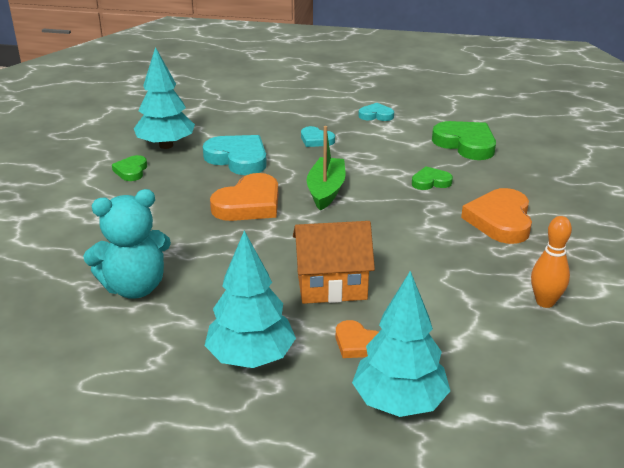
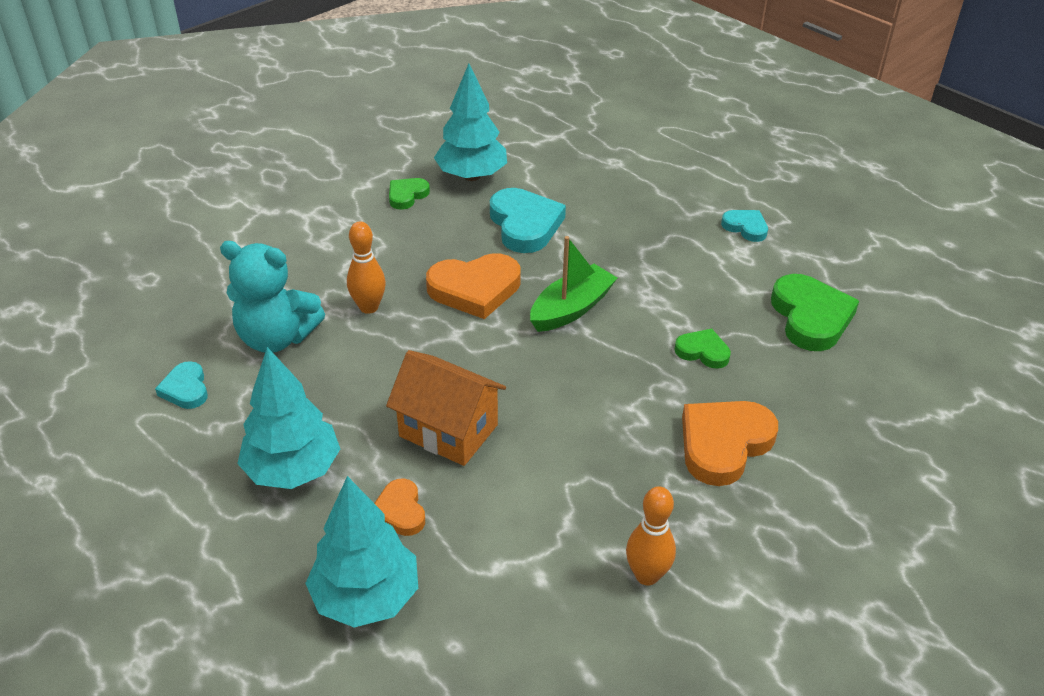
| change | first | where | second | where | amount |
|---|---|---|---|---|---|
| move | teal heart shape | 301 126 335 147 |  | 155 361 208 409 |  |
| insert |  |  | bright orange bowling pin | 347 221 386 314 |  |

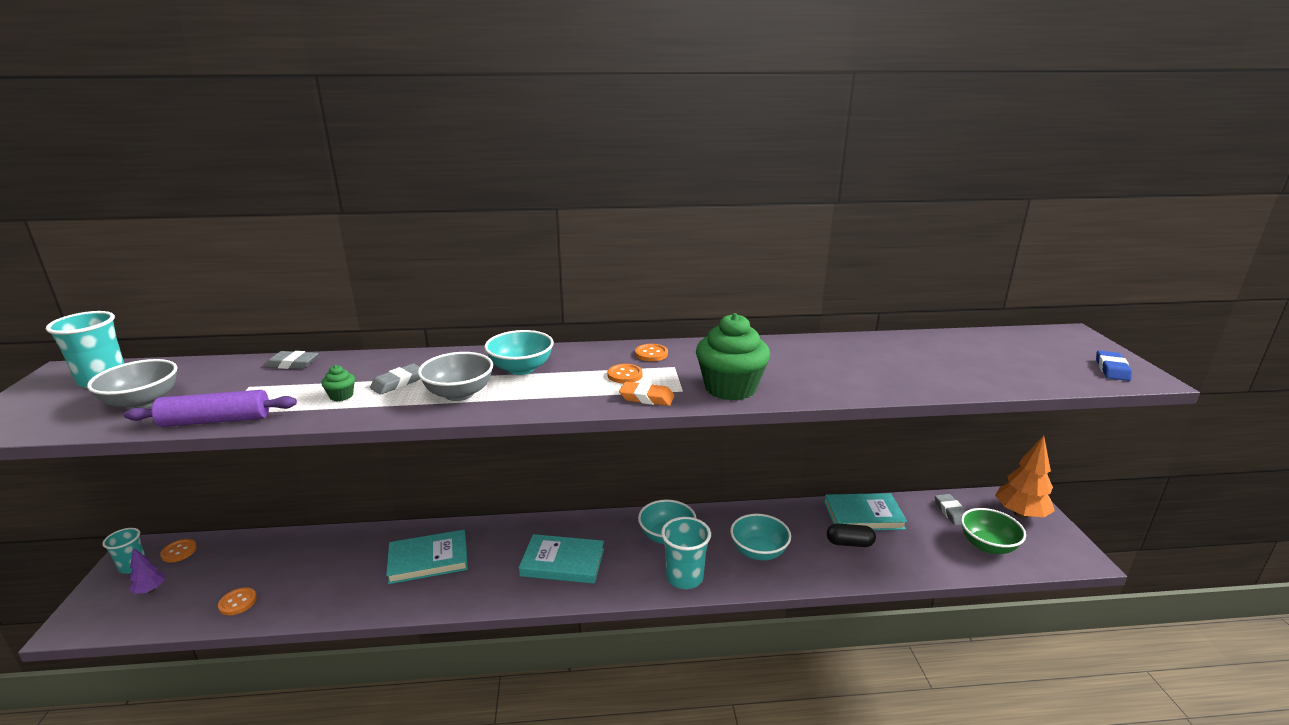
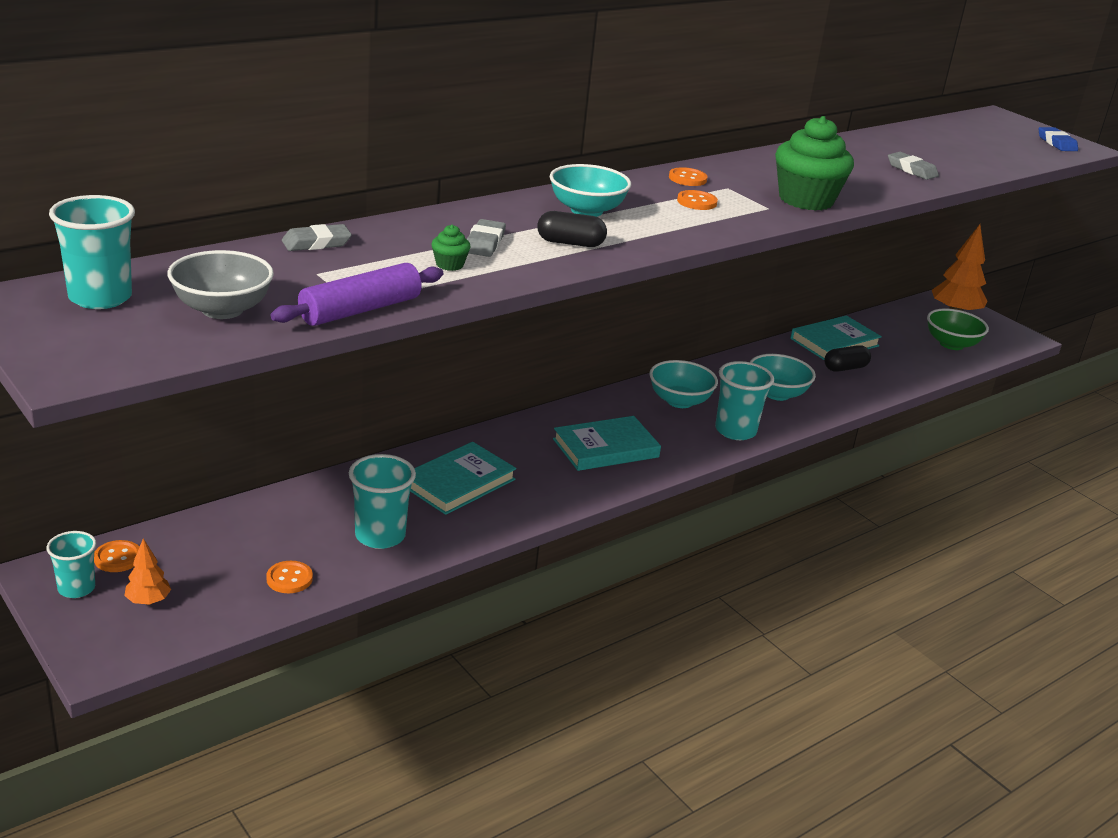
| change | first | where | second | where | amount |
|---|---|---|---|---|---|
| recolor | royal purple fir tree | 129 548 166 594 | bright orange fir tree | 124 538 171 605 |  |
| insert |  |  | teal beaker | 349 454 416 549 |  |
| replace | grey serving bowl | 418 352 493 401 | jet-black pill shape | 537 211 607 247 |  |
| move | grey eraser | 935 494 966 526 |  | 888 152 939 180 |  |
| delete | bright orange eraser | 619 382 674 406 |  |  |  |

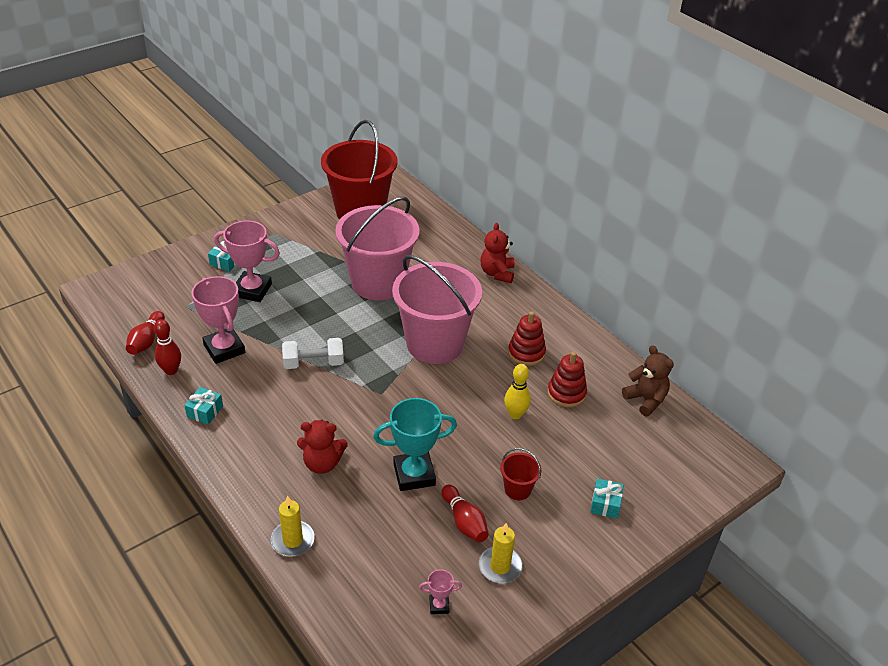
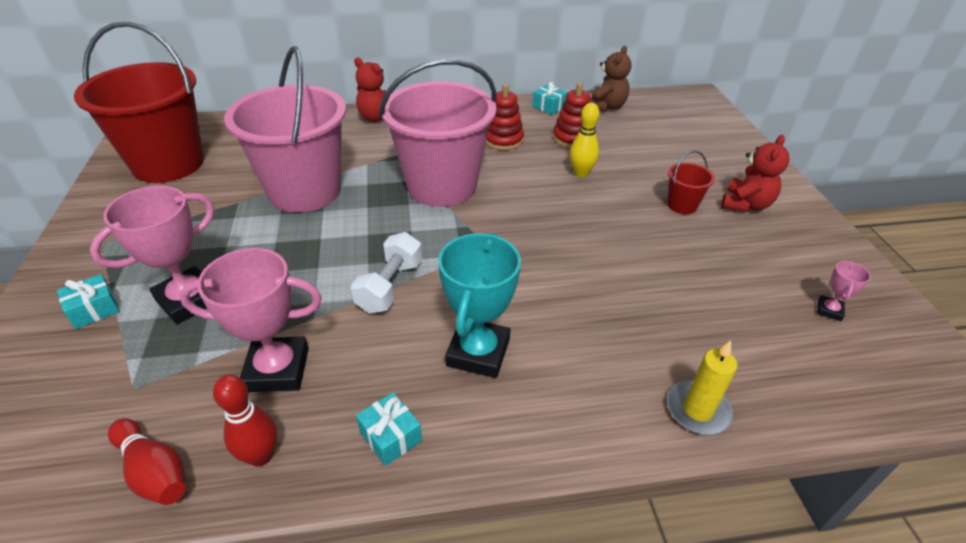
| change | first | where | second | where | amount |
|---|---|---|---|---|---|
| move | teal prize cup | 373 398 457 491 |  | 438 233 521 378 |  |
| move | teal gift | 591 478 624 519 |  | 532 82 568 115 |  |
| rotate | russet teddy | 622 345 674 416 |  | 590 46 632 112 | 120 degrees clockwise |
| move | red teddy | 297 420 348 474 |  | 721 135 789 212 |  |
| delete | red bowling pin | 442 484 489 542 |  |  |  |
| delete | yellow candle | 479 523 523 583 |  |  |  |

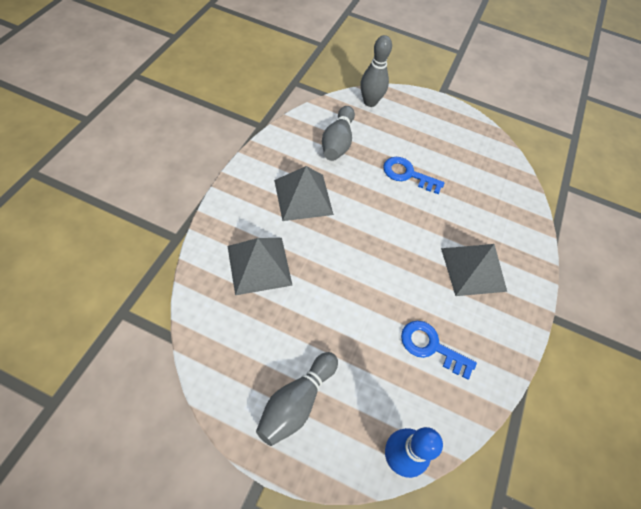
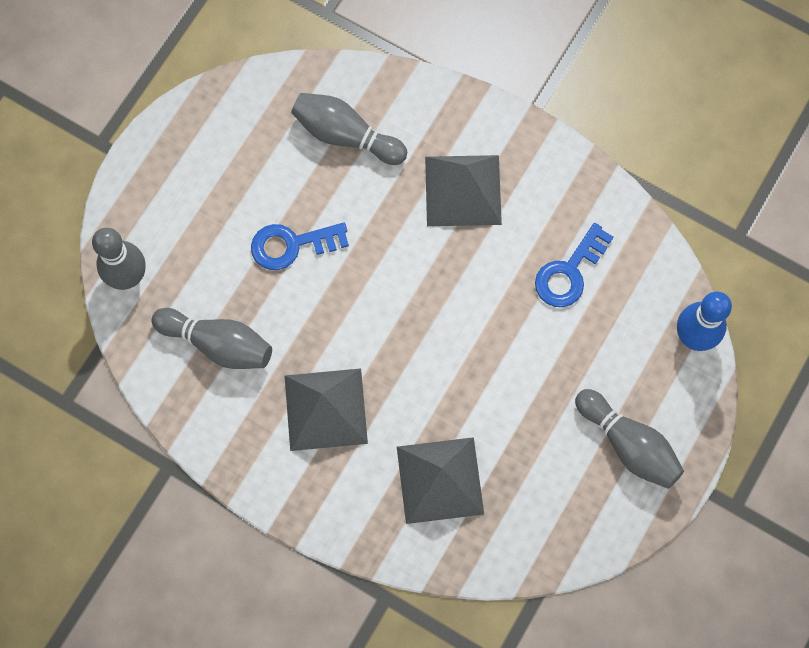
| change | first | where | second | where | amount |
|---|---|---|---|---|---|
| rotate | blue latchkey | 383 157 445 194 |  | 251 222 349 270 | 45 degrees clockwise |
| insert |  |  | grey bowling pin | 291 93 407 165 |  |

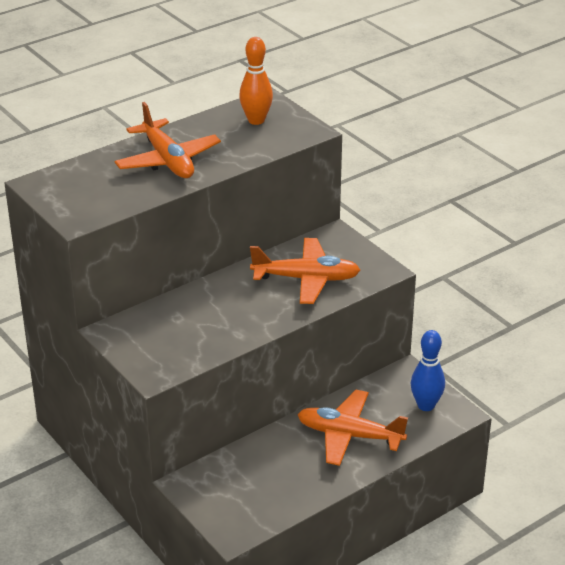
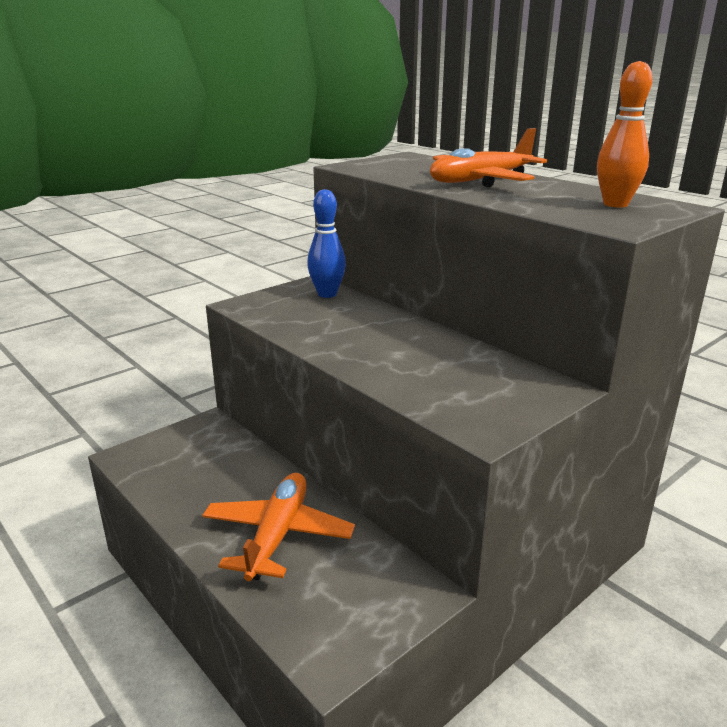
| change | first | where | second | where | amount |
|---|---|---|---|---|---|
| move | blue bowling pin | 411 330 445 411 |  | 307 189 346 298 |  |
| delete | bright orange plane | 250 238 360 304 |  |  |  |

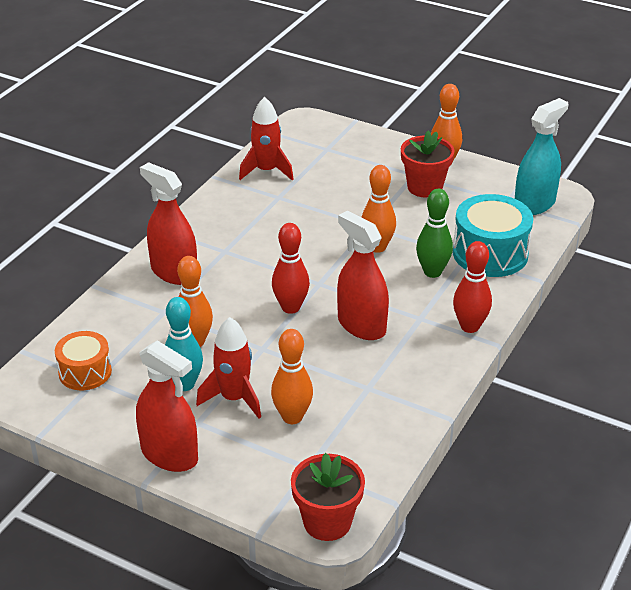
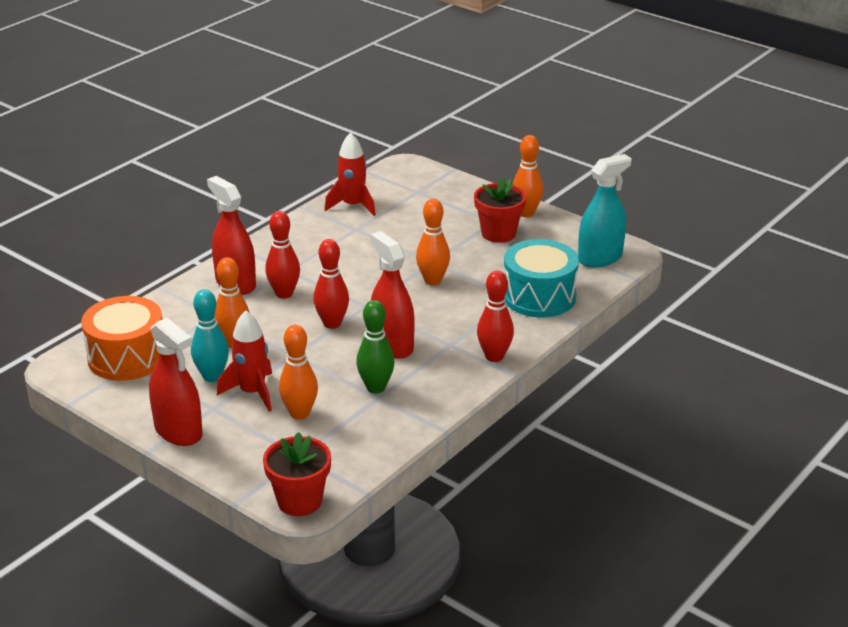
| change | first | where | second | where | amount |
|---|---|---|---|---|---|
| resize | bright orange toy drum | 55 331 112 390 |  | 81 296 162 381 | x1.61 |
| insert |  |  | red bowling pin | 265 211 300 299 |  |
| move | emerald bowling pin | 416 189 453 278 |  | 356 300 395 393 |  |

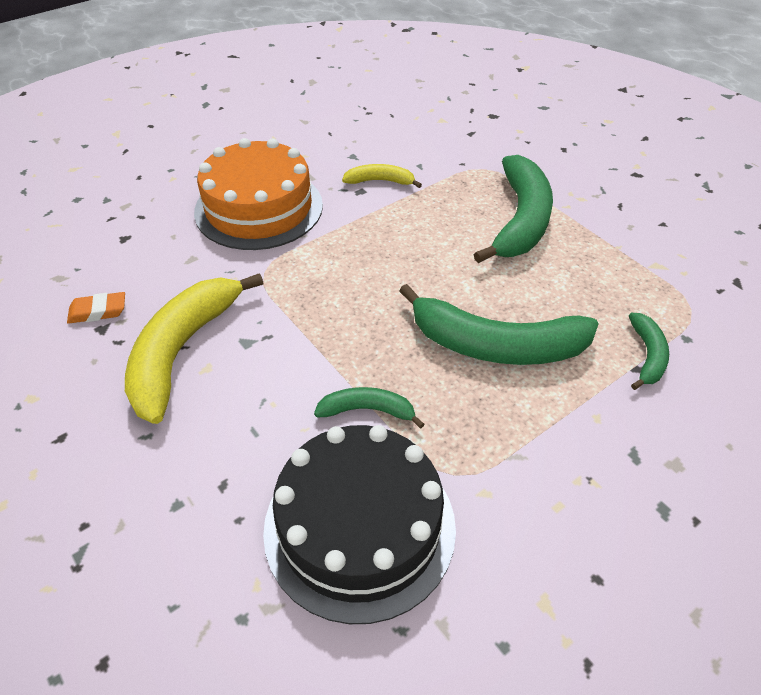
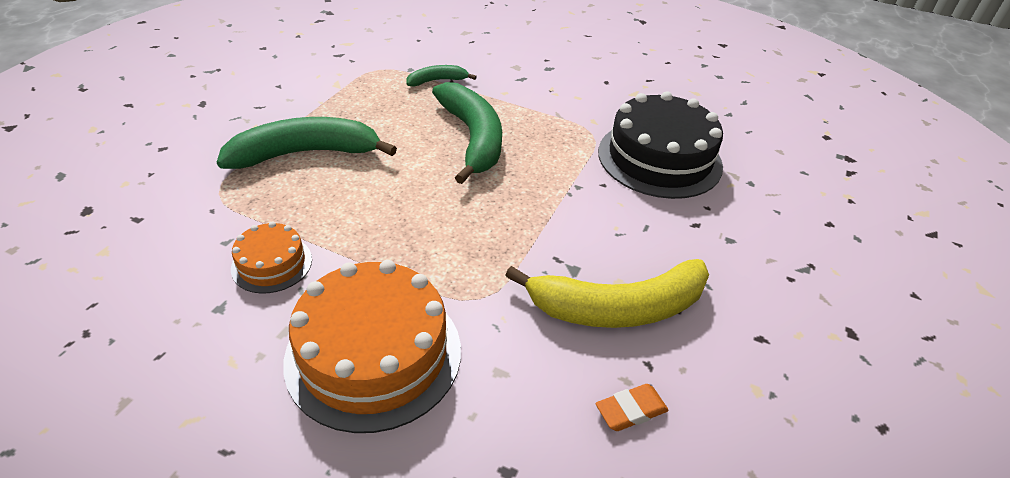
| change | first | where | second | where | amount |
|---|---|---|---|---|---|
| replace | yellow banana fruit | 342 164 422 188 | bright orange layer cake | 231 222 312 293 |  |
| rotate | bright orange eraser | 67 292 125 324 |  | 596 384 669 431 | 75 degrees counterclockwise |
| delete | emerald banana fruit | 314 387 424 429 |  |  |  |

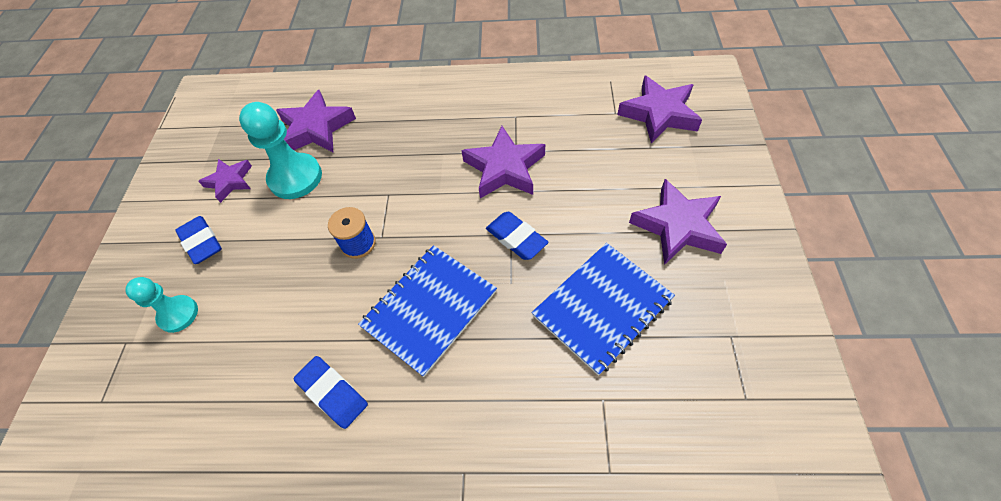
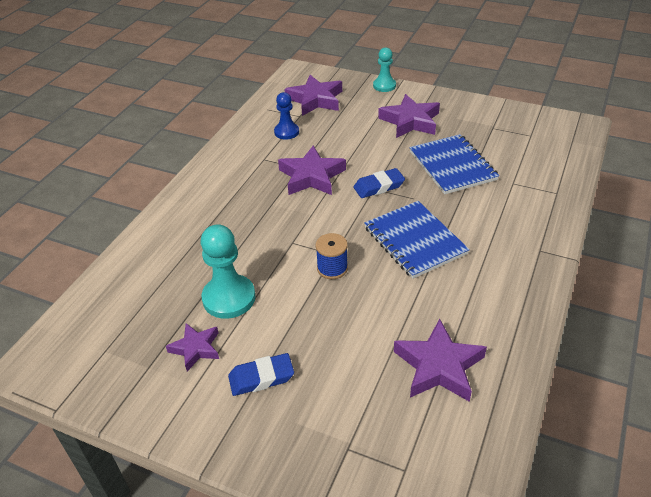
| change | first | where | second | where | amount |
|---|---|---|---|---|---|
| insert |  |  | blue pawn | 274 92 299 140 |  |
| move | teal pawn | 125 277 198 333 |  | 373 47 396 92 |  |
| move | royal purple five-pointed star | 276 90 356 153 |  | 394 319 487 402 |  |
| delete | blue eraser | 293 356 368 429 |  |  |  |

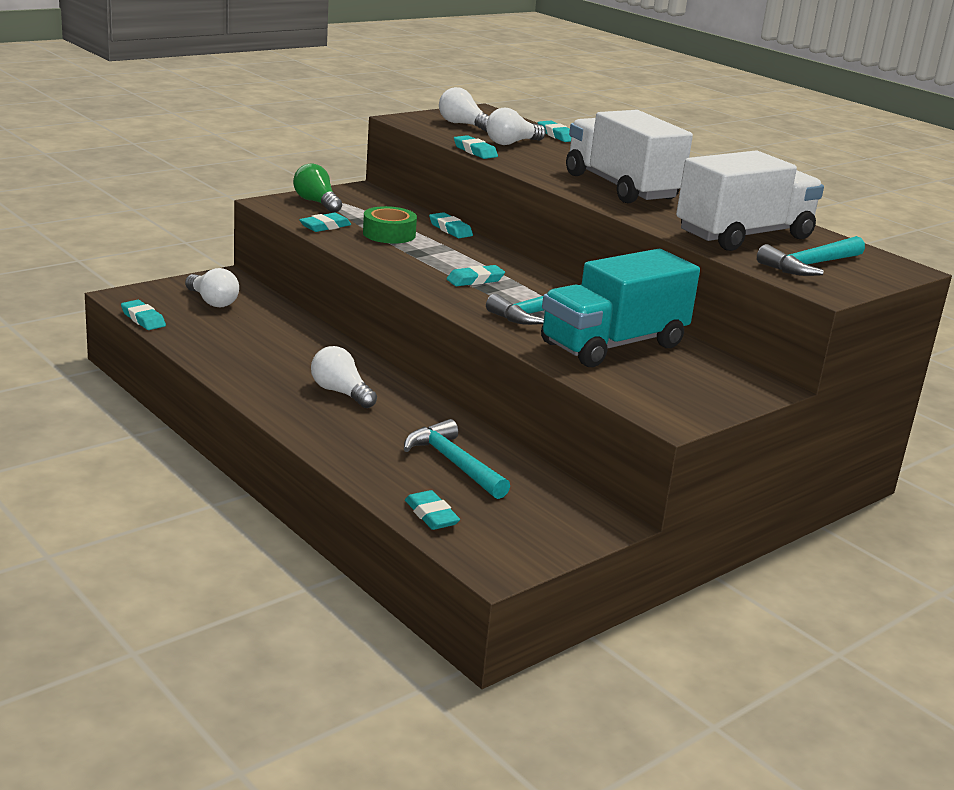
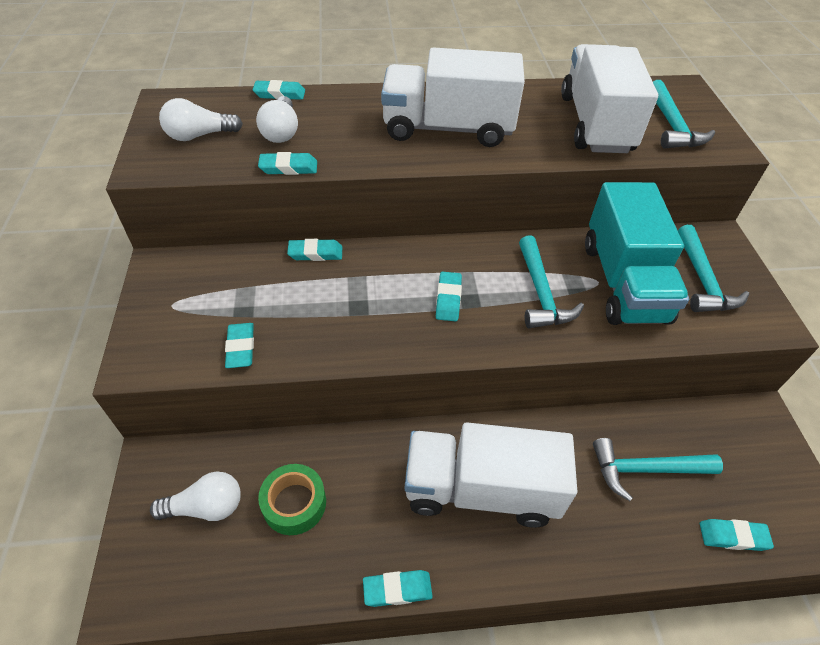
| change | first | where | second | where | amount |
|---|---|---|---|---|---|
| move | emerald sticky tape | 363 206 417 244 |  | 258 464 326 535 |  |
| move | teal eraser | 121 300 166 330 |  | 363 570 433 607 |  |
| replace | white lightbulb | 311 346 377 408 | white toy truck | 405 422 577 528 |  |
| insert |  |  | teal carpenter's hammer | 678 225 749 312 |  |
| delete | emerald lightbulb | 293 164 342 213 |  |  |  |

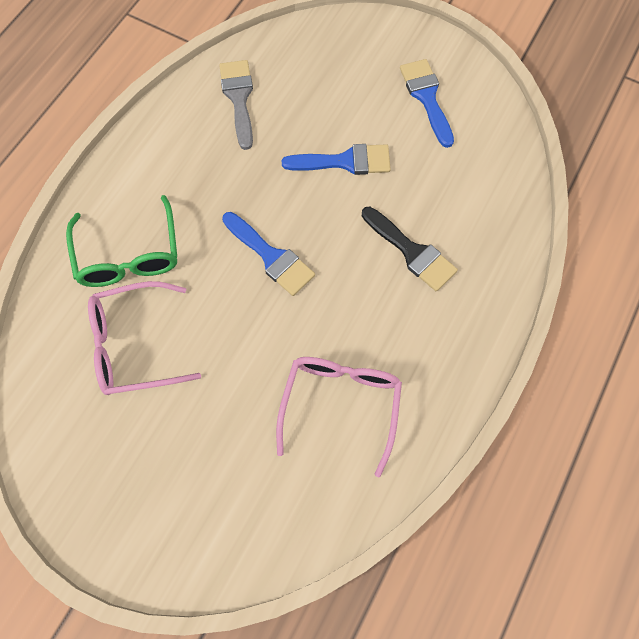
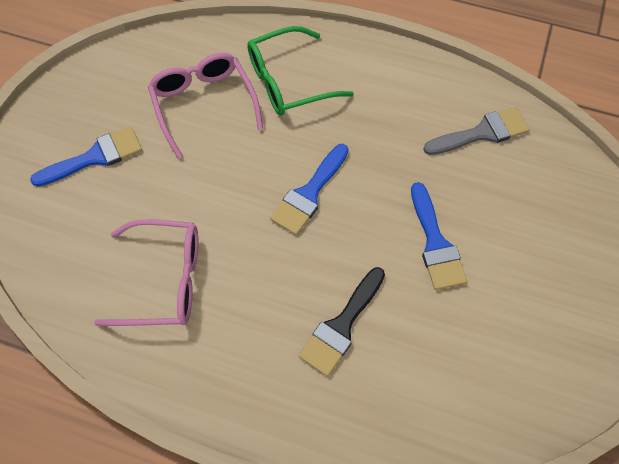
| change | first | where | second | where | amount |
|---|---|---|---|---|---|
| move | blue brush | 400 59 454 148 |  | 30 126 142 187 |  |

